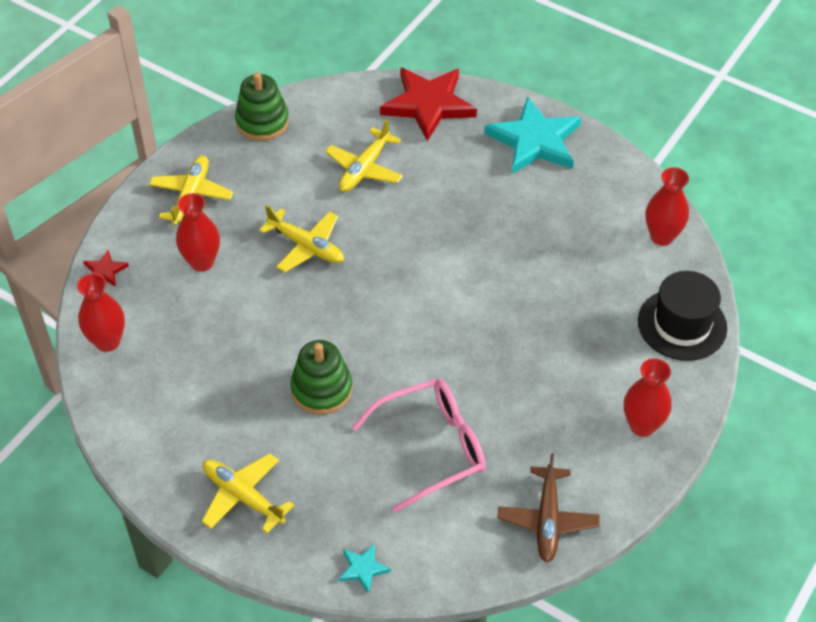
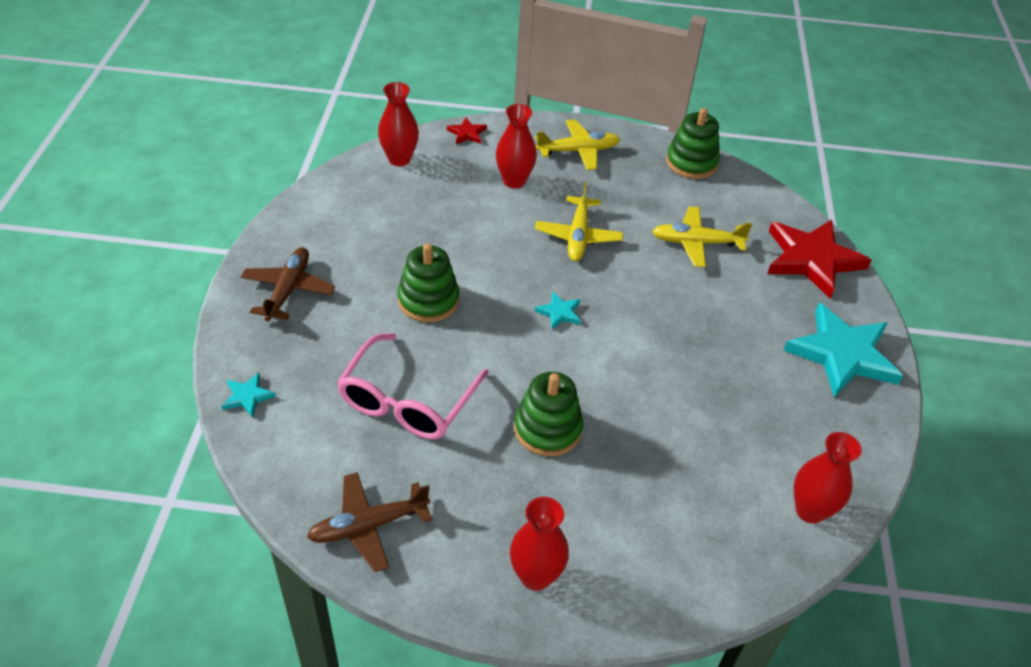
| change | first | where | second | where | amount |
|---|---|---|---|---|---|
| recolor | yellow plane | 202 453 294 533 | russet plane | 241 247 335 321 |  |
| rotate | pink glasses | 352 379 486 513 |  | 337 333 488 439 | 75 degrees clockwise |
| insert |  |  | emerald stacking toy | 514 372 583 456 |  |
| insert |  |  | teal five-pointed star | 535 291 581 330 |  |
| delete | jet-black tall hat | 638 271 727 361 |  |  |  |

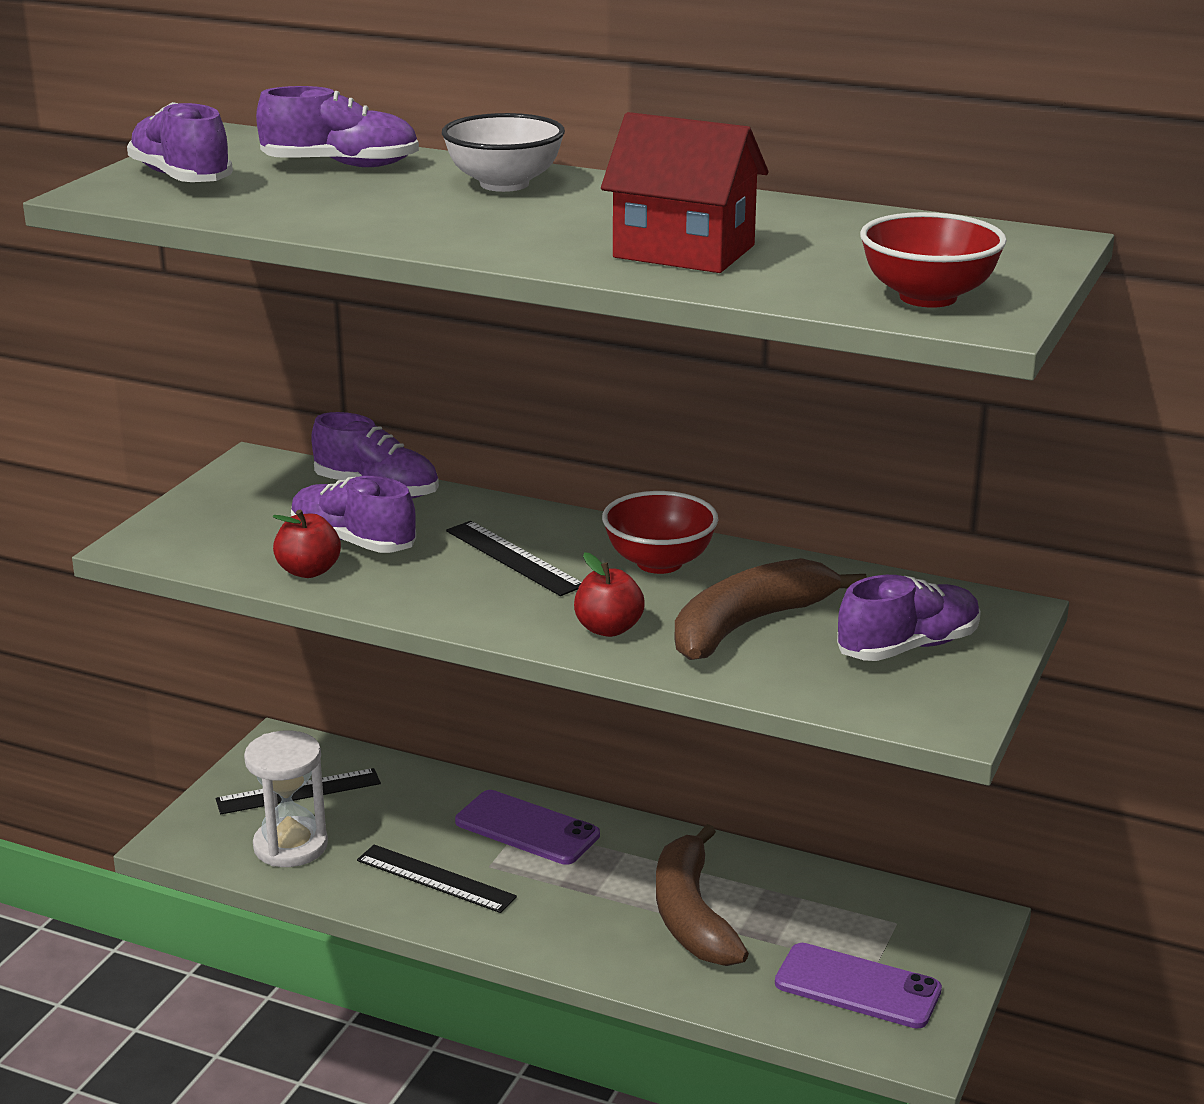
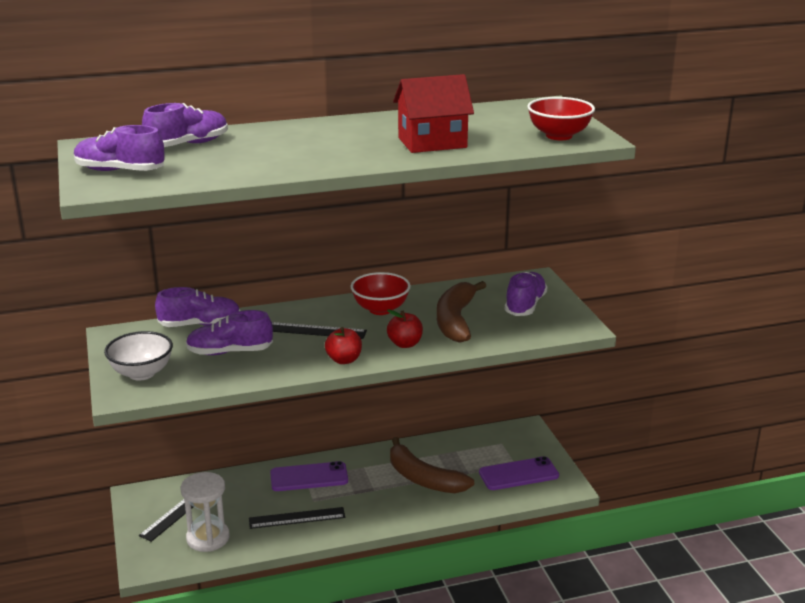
| change | first | where | second | where | amount |
|---|---|---|---|---|---|
| move | white serving bowl | 442 113 565 192 |  | 104 331 173 381 |  |
| move | red apple fruit | 272 509 341 578 |  | 325 327 362 364 |  |

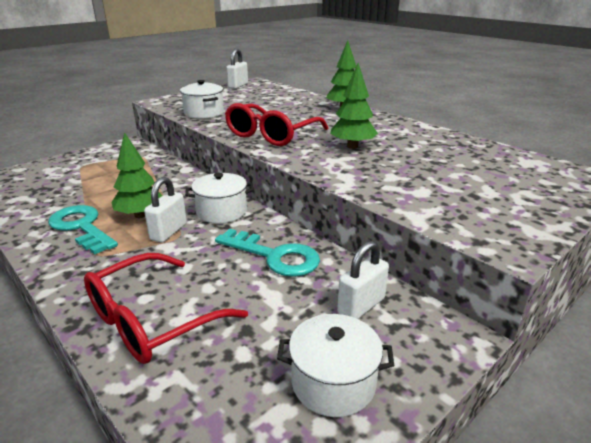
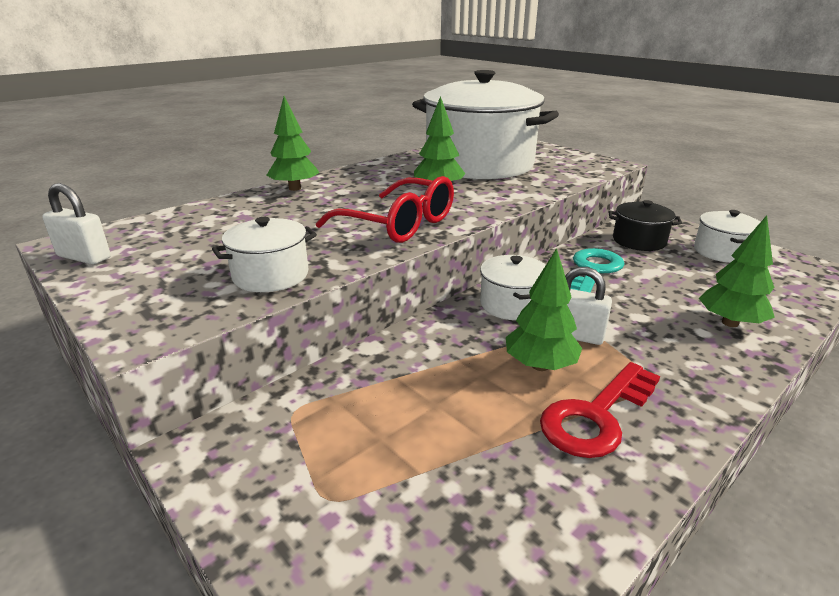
| change | first | where | second | where | amount |
|---|---|---|---|---|---|
| insert |  |  | white cooking pot | 412 70 559 180 |  |
| recolor | teal latchkey | 48 205 118 255 | red latchkey | 540 362 660 458 |  |
| replace | white padlock | 337 241 389 319 | jet-black cooking pot | 609 200 682 251 |  |
| replace | red glasses | 84 253 248 364 | emerald fir tree | 699 215 775 327 |  |

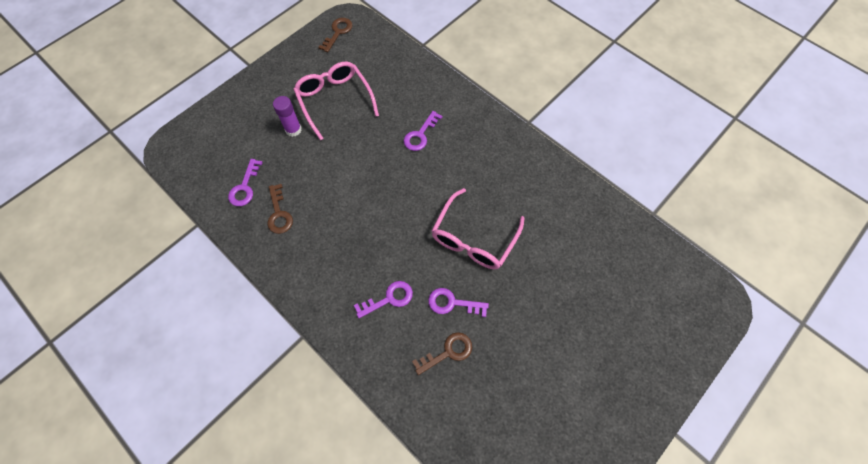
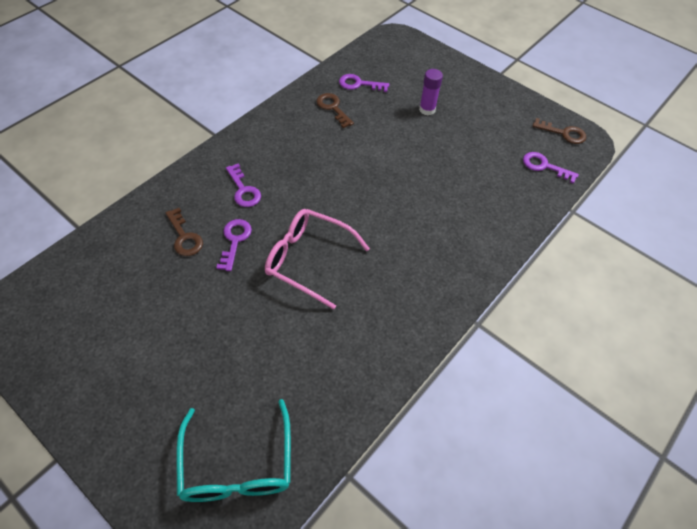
| change | first | where | second | where | amount |
|---|---|---|---|---|---|
| insert |  |  | teal glasses | 176 399 291 502 |  |
| rotate | russet latchkey | 267 184 293 234 |  | 316 93 354 128 | 75 degrees clockwise |
| move | royal purple latchkey | 404 111 442 151 |  | 523 152 579 184 |  |
| delete | pink glasses | 293 62 379 140 |  |  |  |

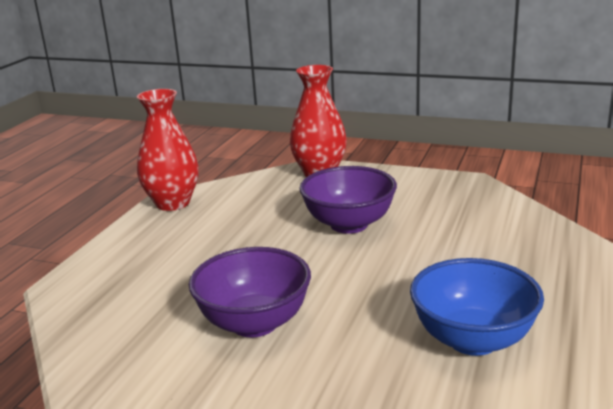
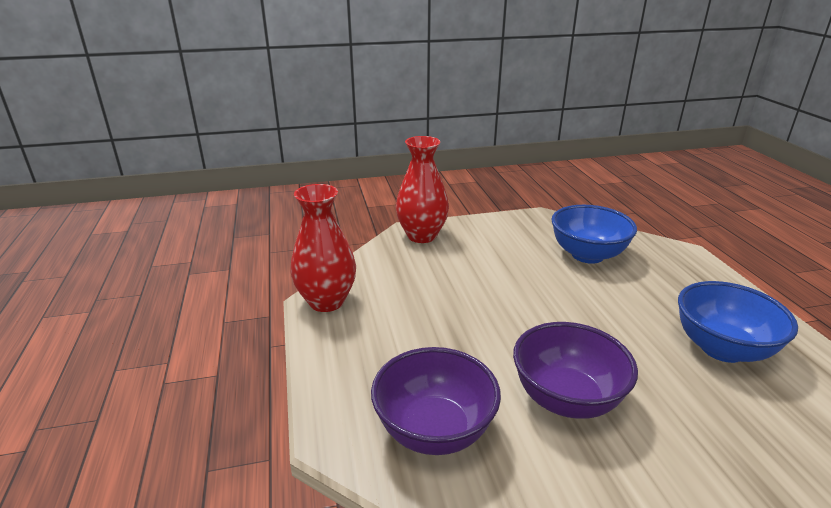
| change | first | where | second | where | amount |
|---|---|---|---|---|---|
| move | royal purple serving bowl | 299 166 397 234 |  | 371 347 501 455 |  |
| insert |  |  | blue serving bowl | 551 205 637 264 |  |

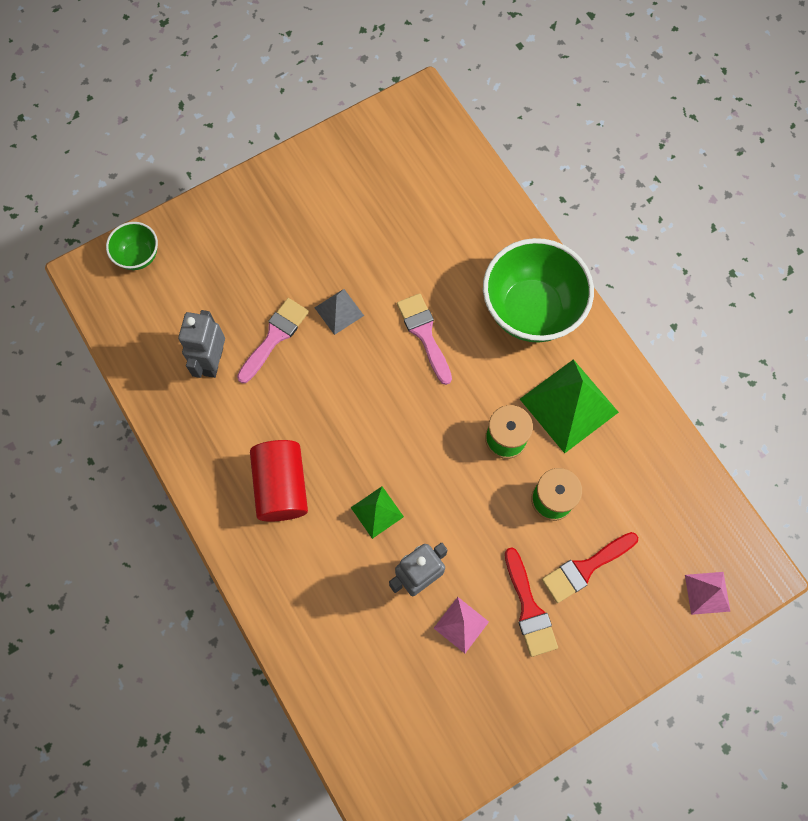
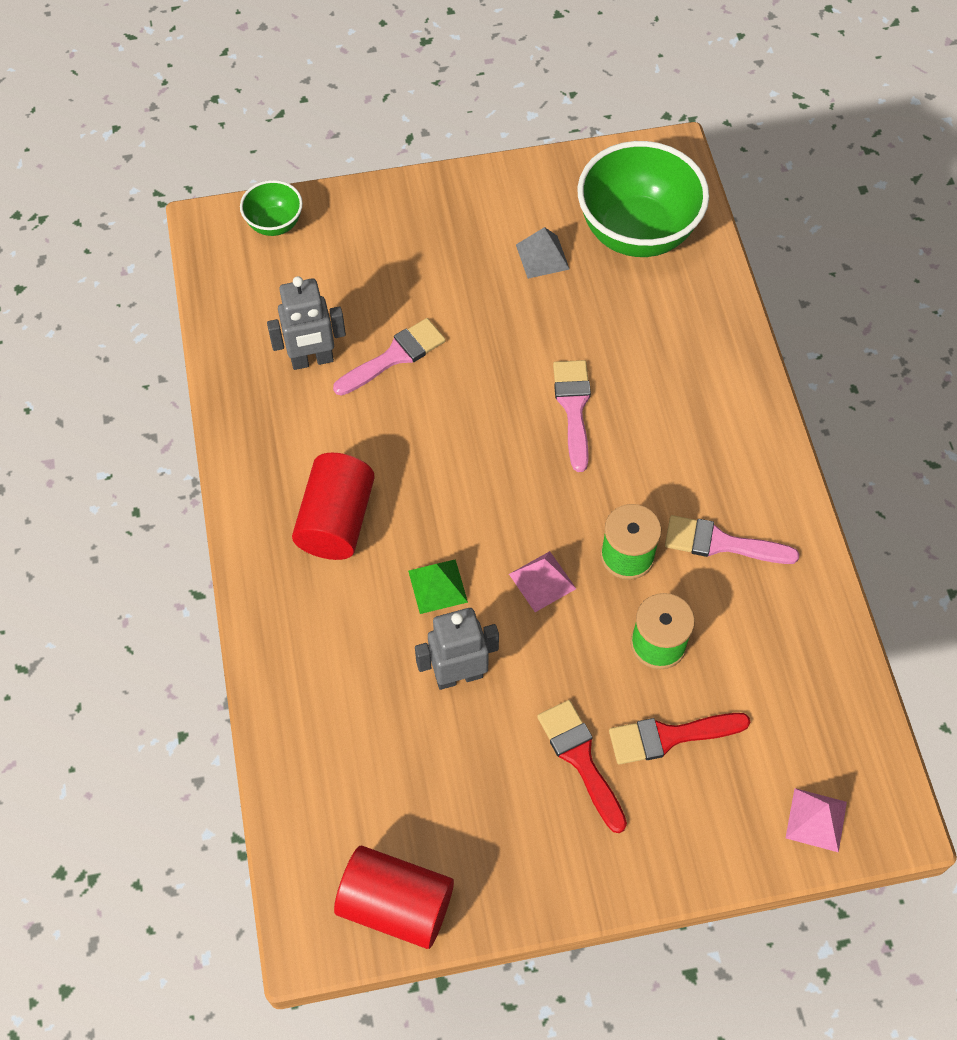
| change | first | where | second | where | amount |
|---|---|---|---|---|---|
| rotate | grey toy robot | 178 310 225 378 |  | 267 276 346 370 | 135 degrees counterclockwise |
| insert |  |  | red cylinder shape | 334 846 454 949 |  |
| move | pink pyramid | 434 597 489 653 |  | 509 551 576 612 |  |
| move | grey pyramid | 315 289 364 335 |  | 516 227 570 279 |  |
| rotate | red brush | 505 547 558 657 |  | 537 700 627 833 | 150 degrees clockwise |
| move | emerald serving bowl | 483 238 594 342 |  | 577 141 709 257 |  |
| replace | emerald pyramid | 520 359 619 453 | pink brush | 665 515 800 564 |  |

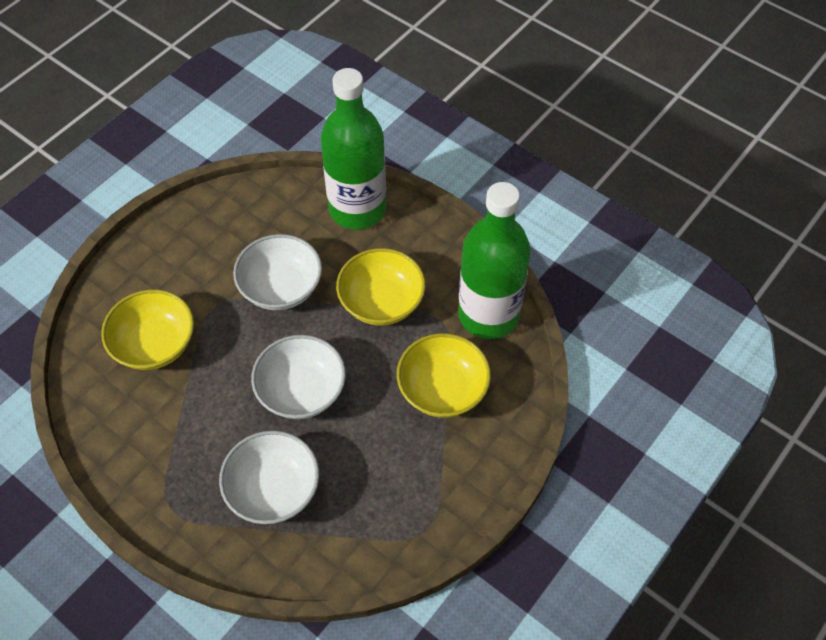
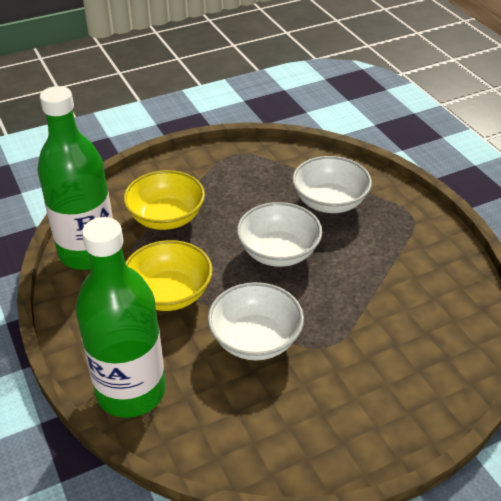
| change | first | where | second | where | amount |
|---|---|---|---|---|---|
| delete | yellow serving bowl | 101 289 194 370 |  |  |  |

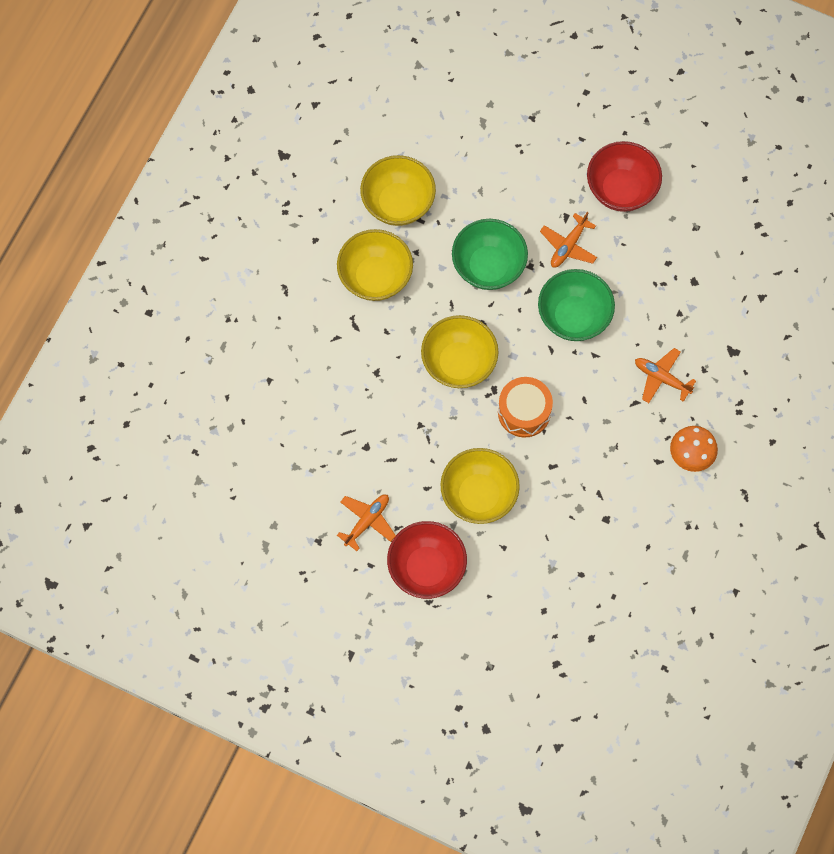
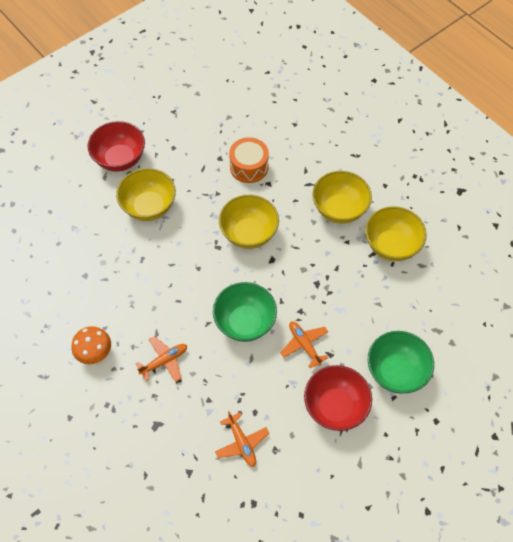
| change | first | where | second | where | amount |
|---|---|---|---|---|---|
| move | bright orange plane | 337 495 396 551 |  | 215 411 269 467 |  |
| move | bright orange toy drum | 498 377 553 437 |  | 229 137 269 183 |  |
| move | emerald serving bowl | 452 219 528 290 |  | 368 331 434 394 |  |

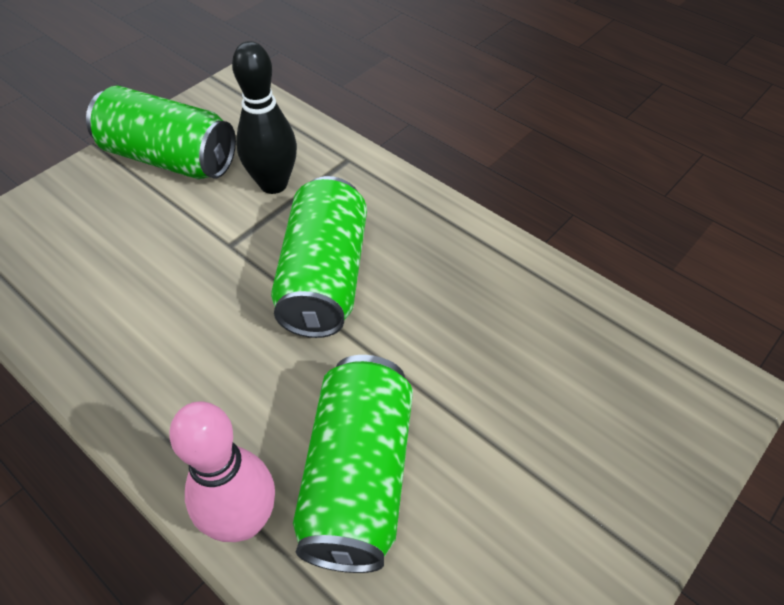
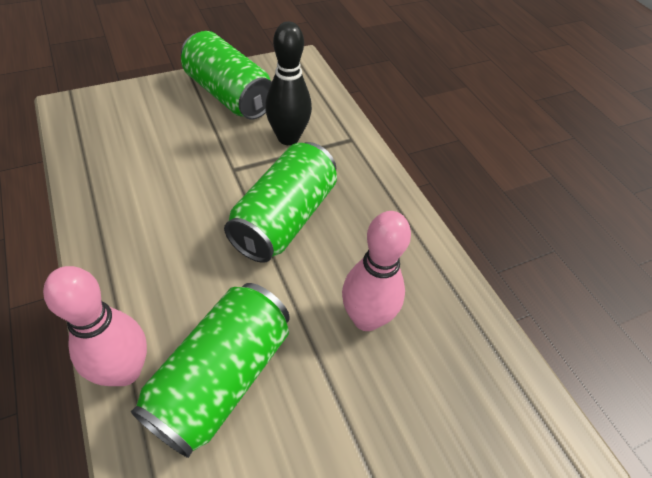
| change | first | where | second | where | amount |
|---|---|---|---|---|---|
| insert |  |  | pink bowling pin | 342 211 411 331 |  |

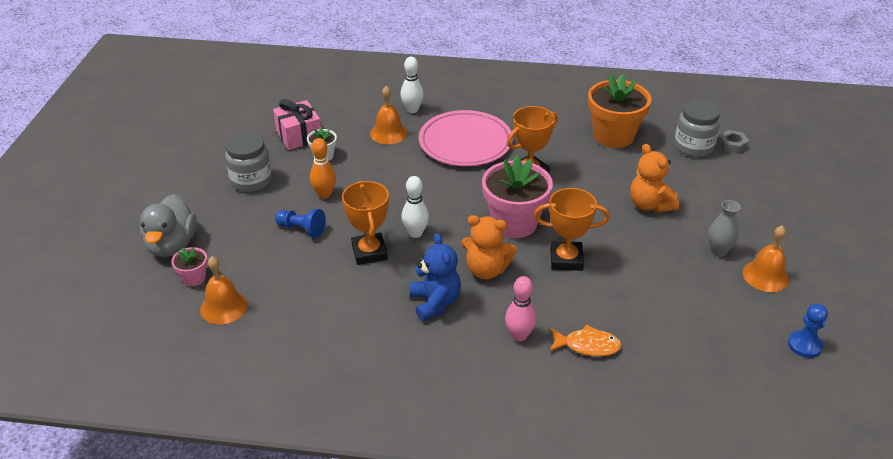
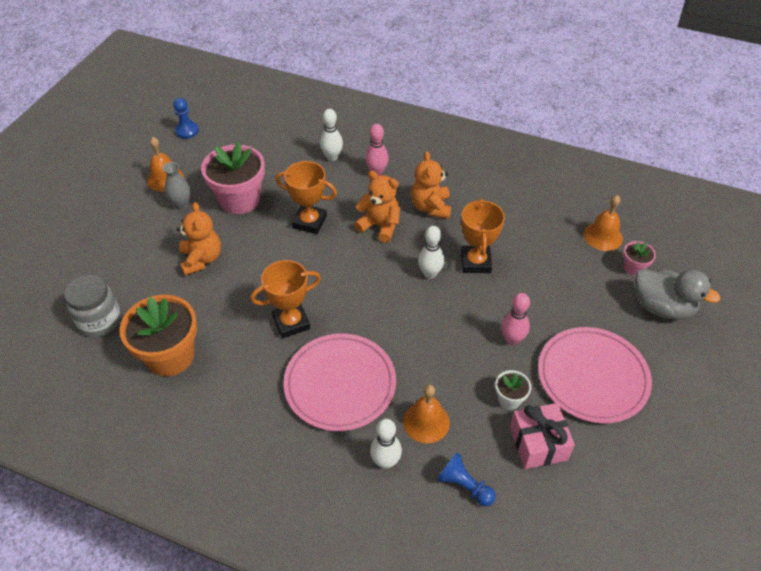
| change | first | where | second | where | amount |
|---|---|---|---|---|---|
| move | pink potted plant | 482 155 553 238 |  | 201 142 265 214 |  |
| replace | bright orange fish figure | 549 324 622 357 | white bowling pin | 320 109 343 161 |  |
| recolor | blue teddy | 409 233 461 321 | bright orange teddy | 411 151 451 219 |  |
| move | blue pawn | 275 209 326 238 |  | 437 452 496 506 |  |
| recolor | bright orange bowling pin | 310 138 336 199 | pink bowling pin | 501 293 530 345 |  |
| replace | grey jar | 225 132 272 192 | pink plate | 538 327 652 424 |  |
| rotate | grey duck | 140 194 197 257 |  | 635 269 721 320 | 105 degrees clockwise |
| delete | grey hexagon nut | 718 130 749 154 |  |  |  |

